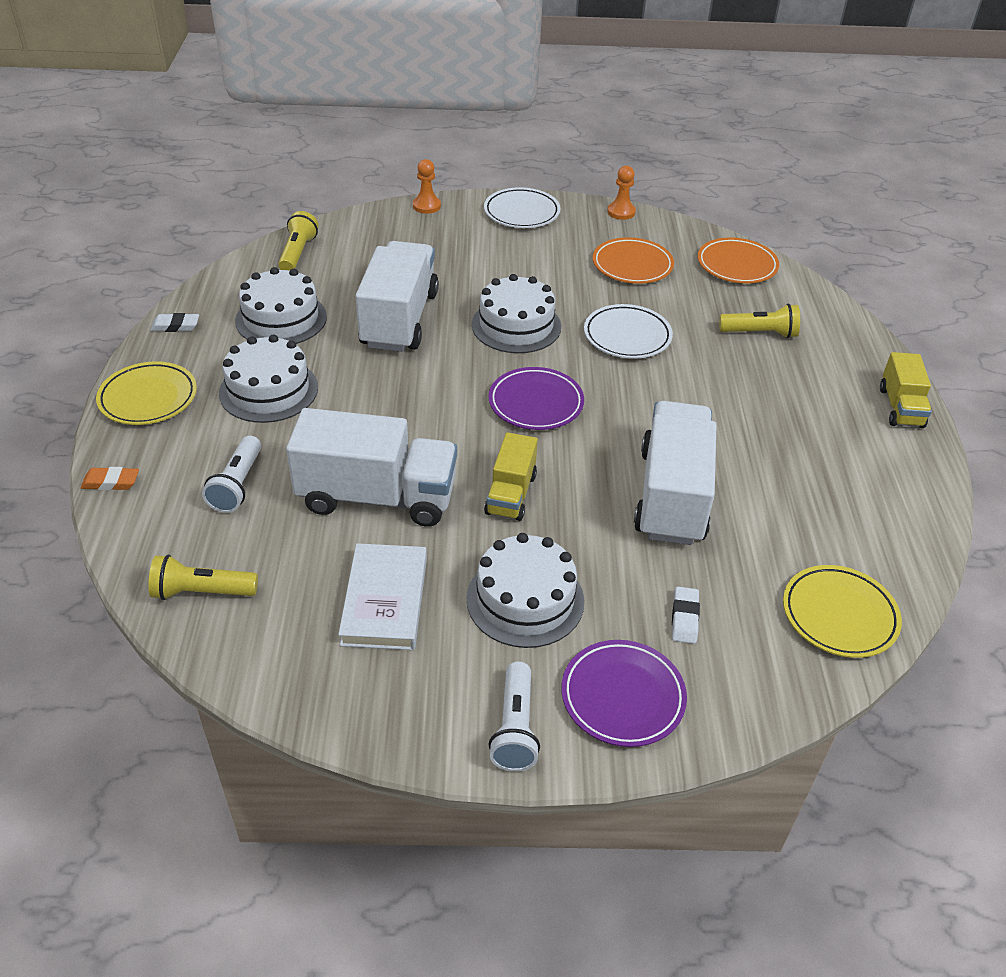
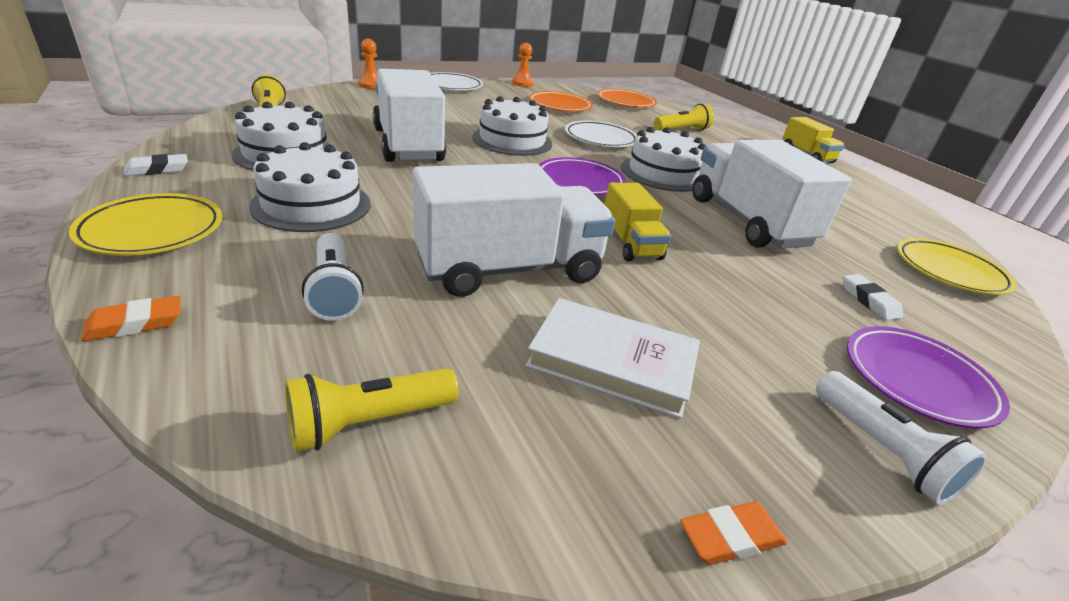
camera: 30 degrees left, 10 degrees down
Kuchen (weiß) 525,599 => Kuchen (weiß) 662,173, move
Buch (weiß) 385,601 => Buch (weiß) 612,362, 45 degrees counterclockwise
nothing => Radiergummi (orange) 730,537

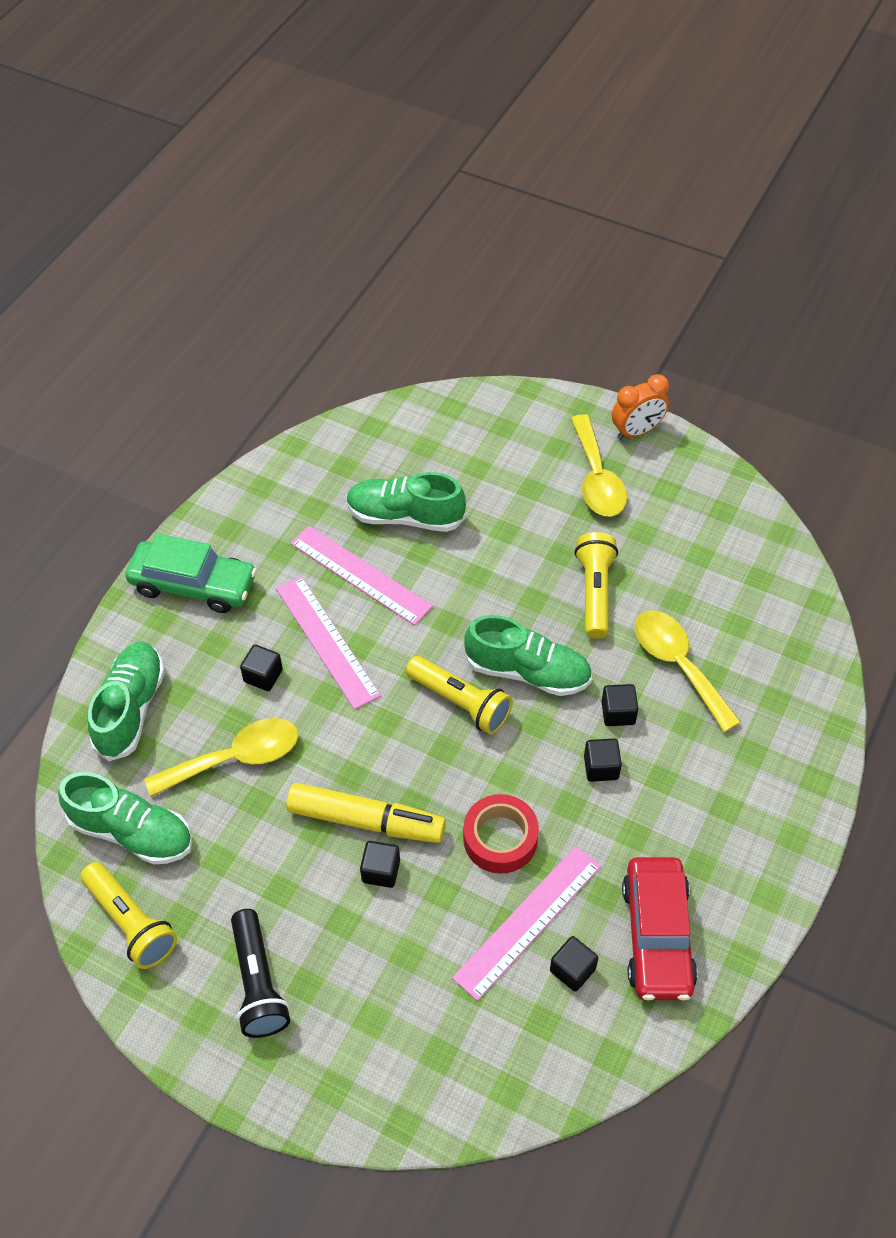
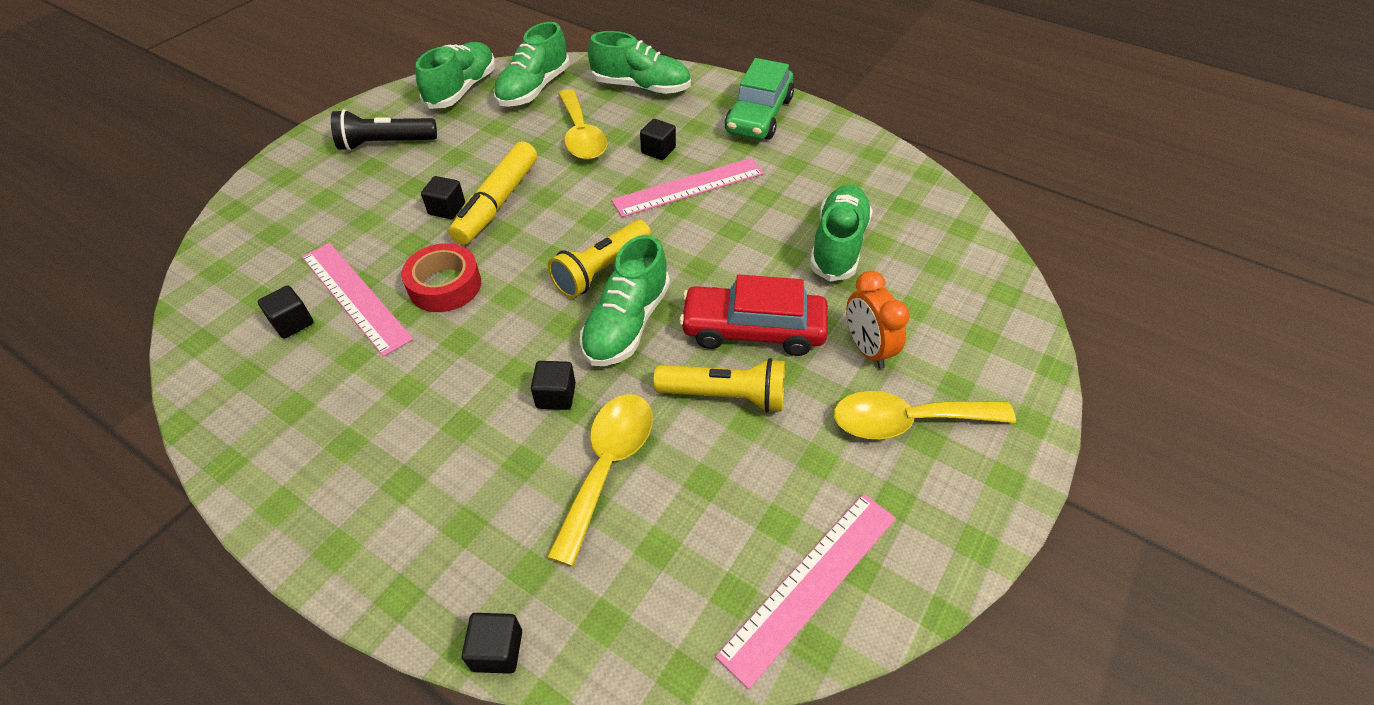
camera: 95 degrees right, 5 degrees down
Wecker (orange) 637,431 => Wecker (orange) 867,349, move
Lineal (rosa) 360,575 => Lineal (rosa) 810,584, move
Löffel (gelb) 678,665 => Löffel (gelb) 608,466, 45 degrees counterclockwise
Kubus (schwarz) 601,767 => Kubus (schwarz) 497,650, move
Auto (rot) 657,935 => Auto (rot) 753,330, move
Taschenlampe (gelb) 131,922 => Schuh (grün) 462,90

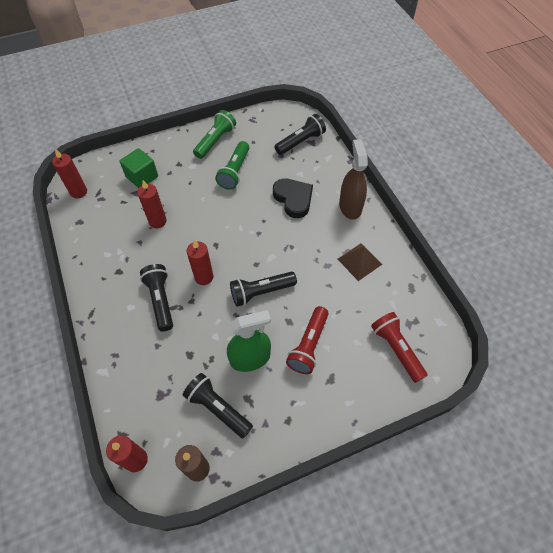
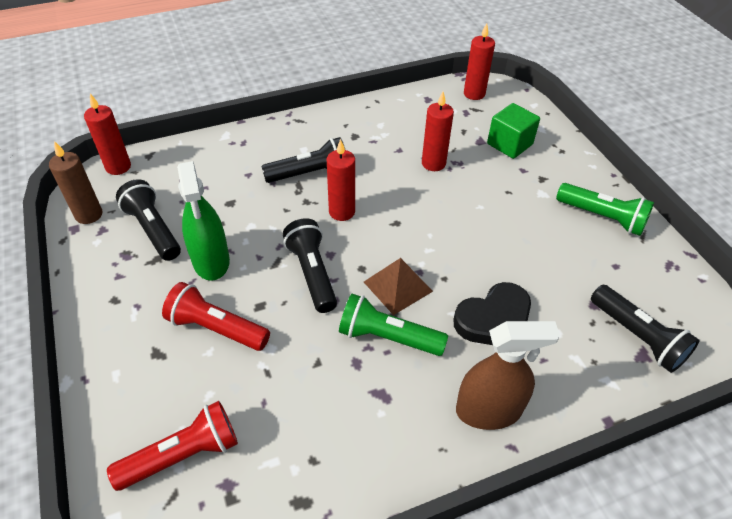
camera: 90 degrees right, 10 degrees down
Taschenlampe (grün) 235,171 => Taschenlampe (grün) 387,337, move
Pyramide (braun) 359,261 => Pyramide (braun) 398,286, move
Taschenlampe (schwarz) 217,408 => Taschenlampe (schwarz) 153,230, 75 degrees counterclockwise

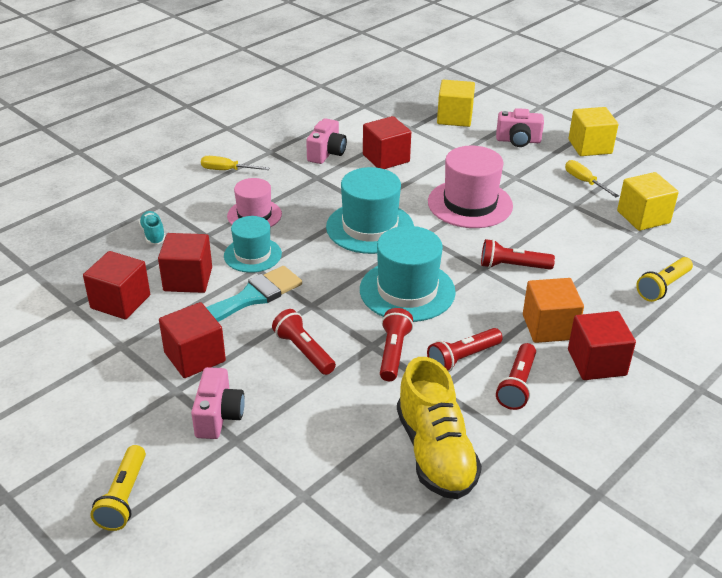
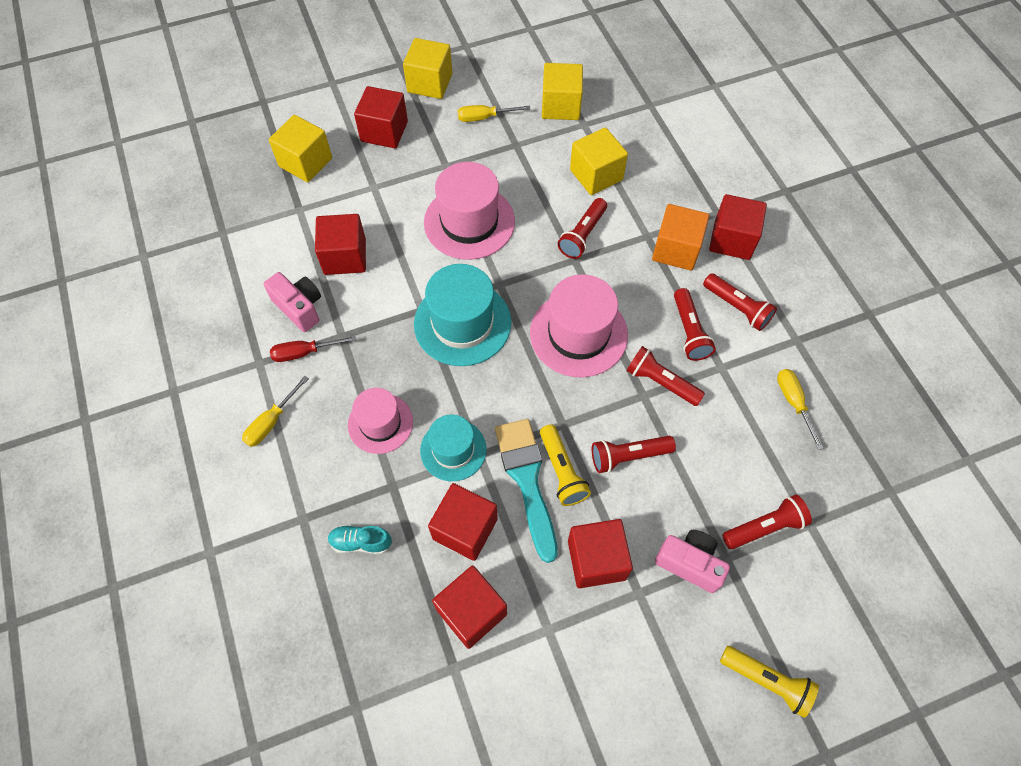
camera: 65 degrees left, 25 degrees up
Kamera (rosa) 518,141 => Kubus (rot) 384,131
Hut (türkis) 407,291 => Hut (rosa) 578,334
Taschenlampe (gelb) 663,287 => Taschenlampe (gelb) 562,471, move
Schuh (gelb) 435,452 => Schraubenzieher (gelb) 793,403
nothing => Kubus (gelb) 596,175
nothing => Schraubenzieher (rot) 304,352
nothing => Taschenlampe (rot) 765,527

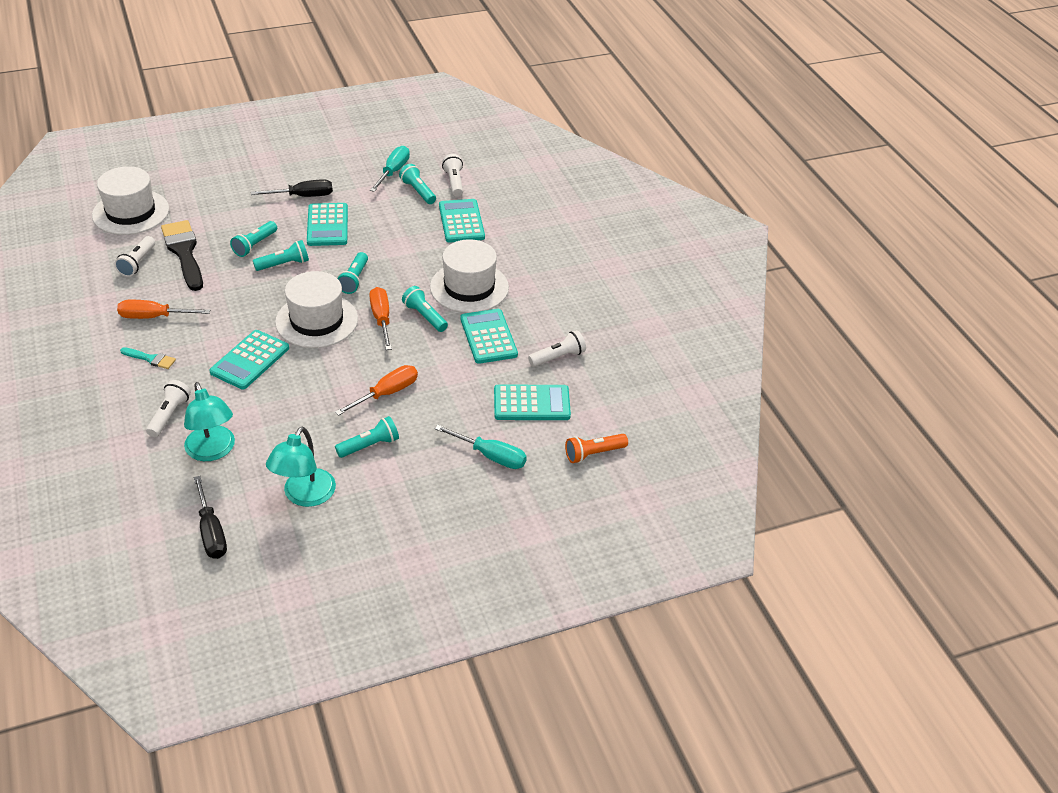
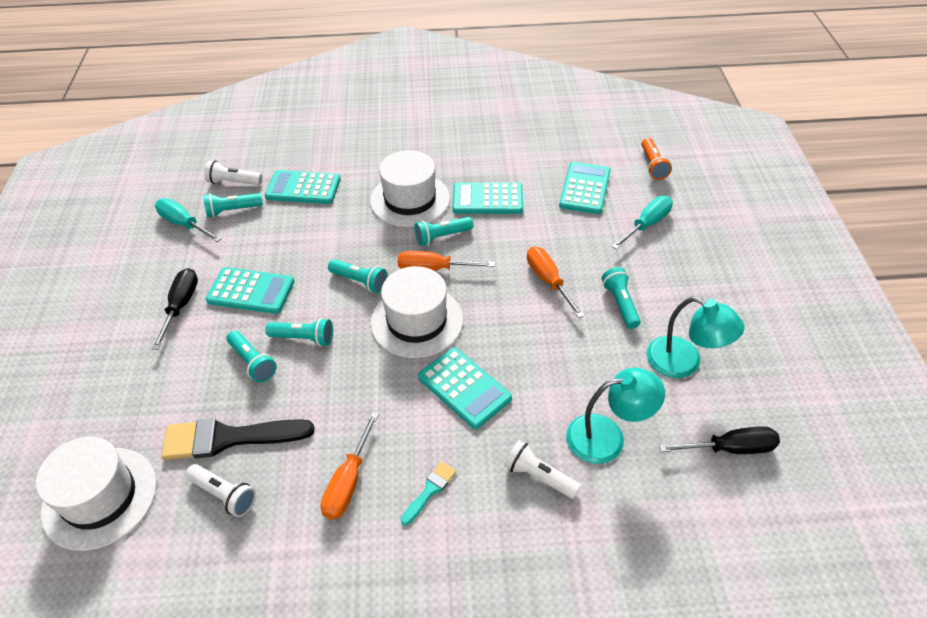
camera: 70 degrees left, 5 degrees up
Taschenlampe (türkis) 284,264 => Taschenlampe (türkis) 304,338, 105 degrees clockwise
Taschenlampe (weiß) 558,357 => nothing

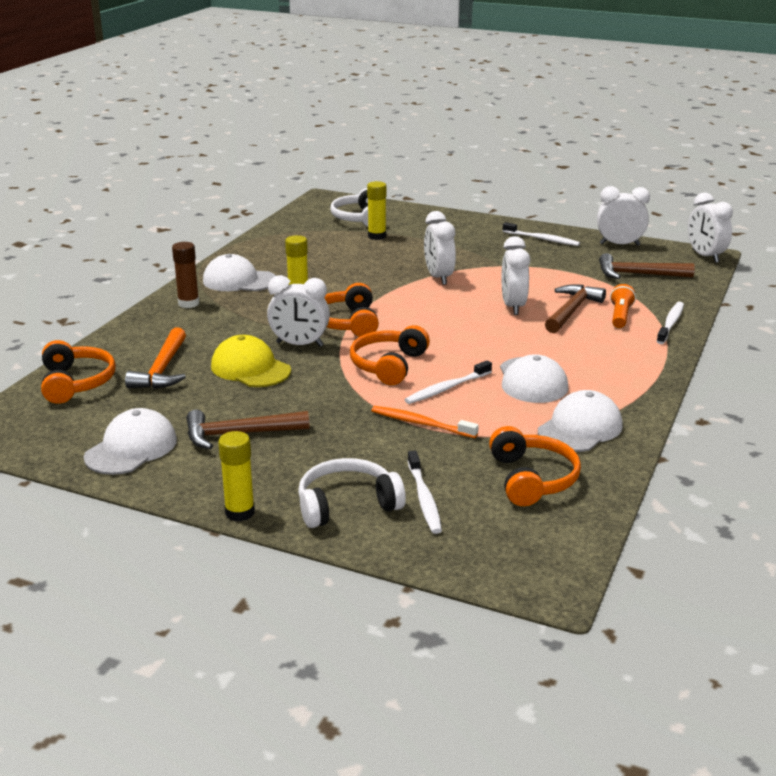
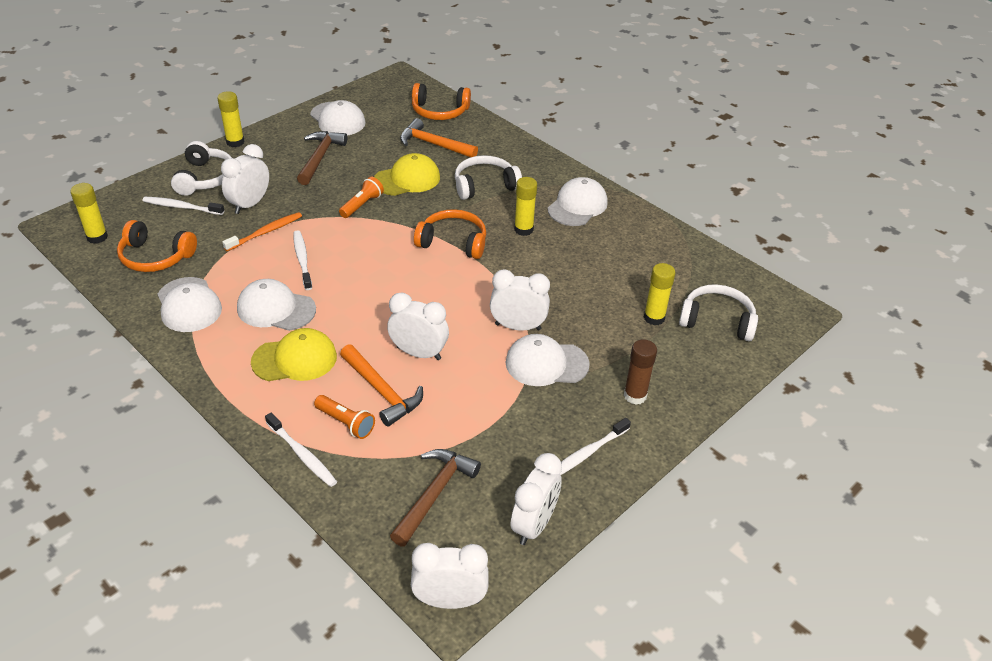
camera: 110 degrees right, 15 degrees up
Klebestift (braun) 188,303 => Klebestift (braun) 635,396, move
Wecker (weiß) 299,344 => Wecker (weiß) 250,204, move
Hammer (braun) 572,310 => Hammer (orange) 382,391
Kopfhörer (orange) 389,365 => nothing
nothing => Kopfhörer (weiß) 485,185
nothing => Taschenlampe (orange) 362,205
nothing => Klebestift (gelb) 97,237
nothing => Kappe (gelb) 295,359
nothing => Kappe (weiß) 546,363

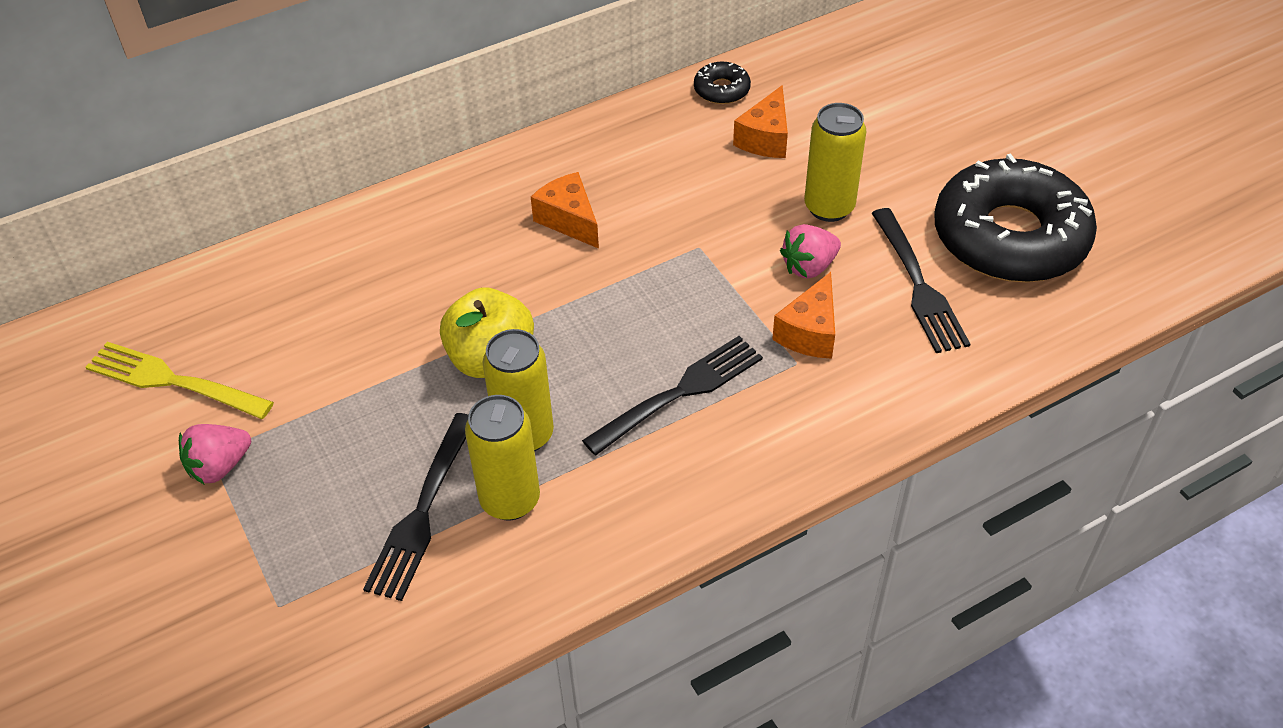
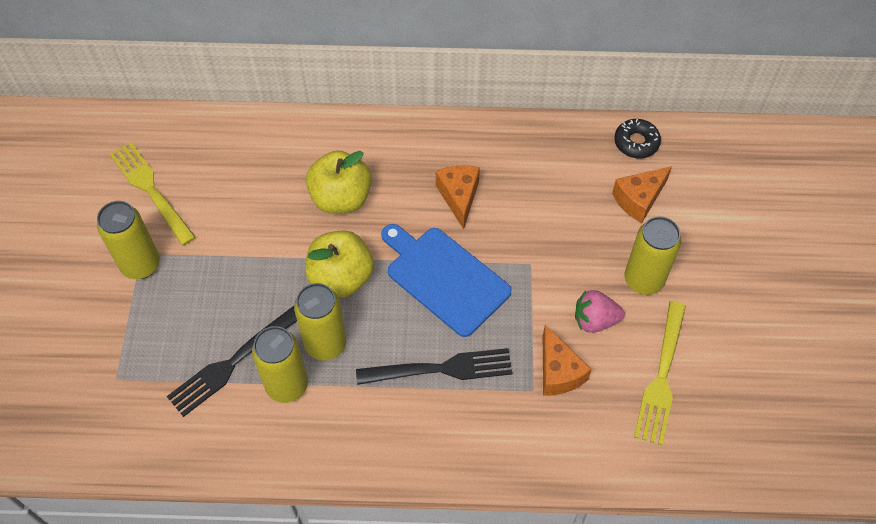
camera: 30 degrees right, 10 degrees up
Donut (schwarz) 1009,237 => nothing
Gabel (schwarz) 917,284 => Gabel (gelb) 661,376
Käse (orange) 809,332 => Käse (orange) 558,372, 75 degrees counterclockwise
Erdbeere (rosa) 219,466 => Dose (gelb) 141,265
nothing => Apfel (gelb) 341,198
nothing => Schneidebrett (blau) 444,278

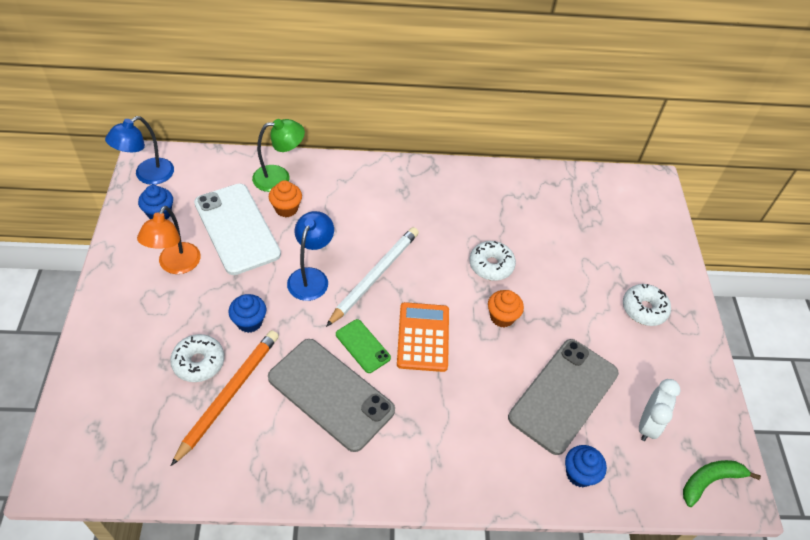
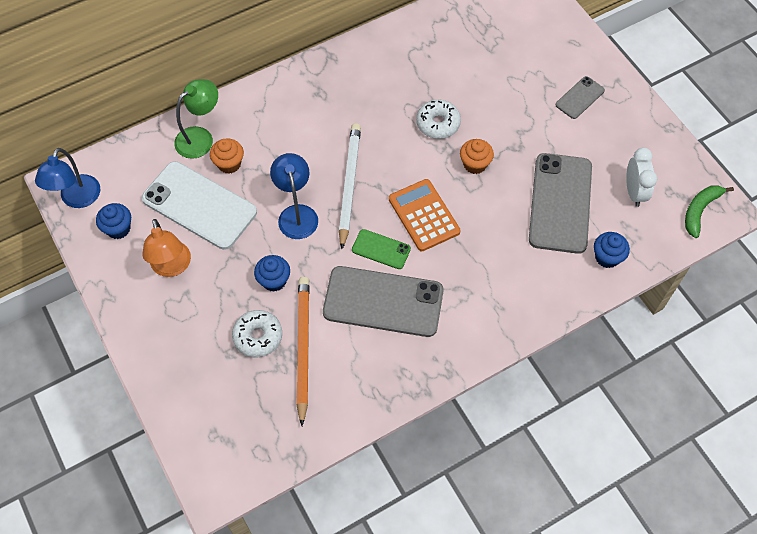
camera: 25 degrees left, 10 degrees up
Donut (weiß) 644,309 => Handy (grau) 579,98

